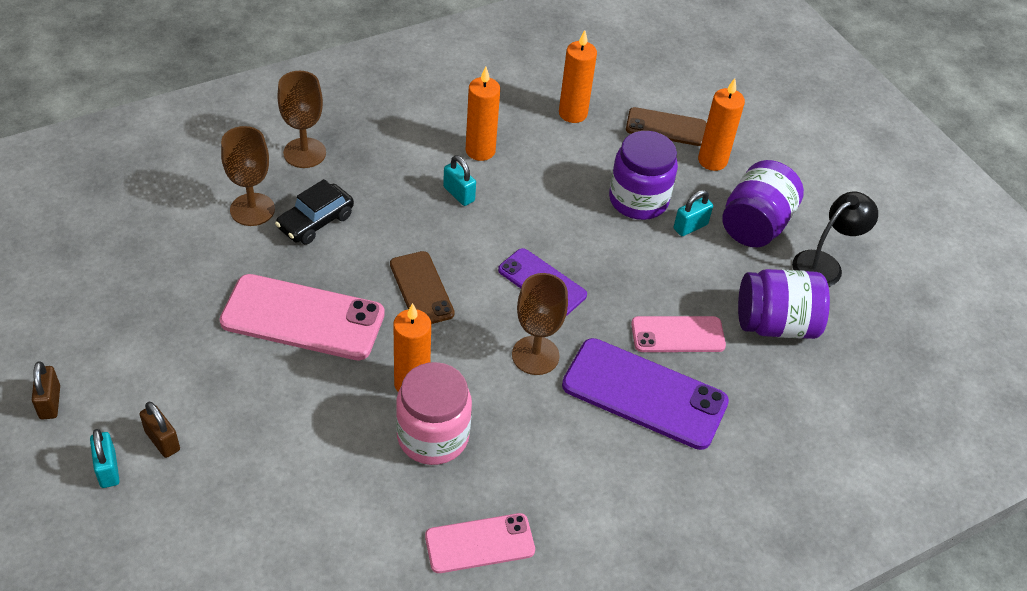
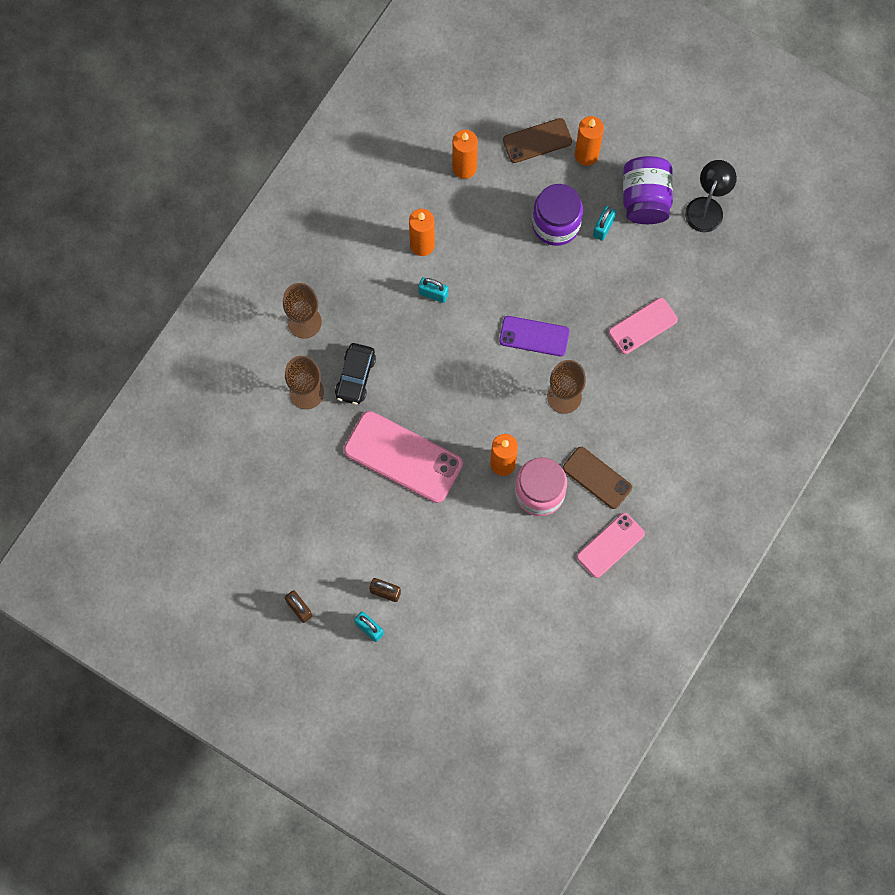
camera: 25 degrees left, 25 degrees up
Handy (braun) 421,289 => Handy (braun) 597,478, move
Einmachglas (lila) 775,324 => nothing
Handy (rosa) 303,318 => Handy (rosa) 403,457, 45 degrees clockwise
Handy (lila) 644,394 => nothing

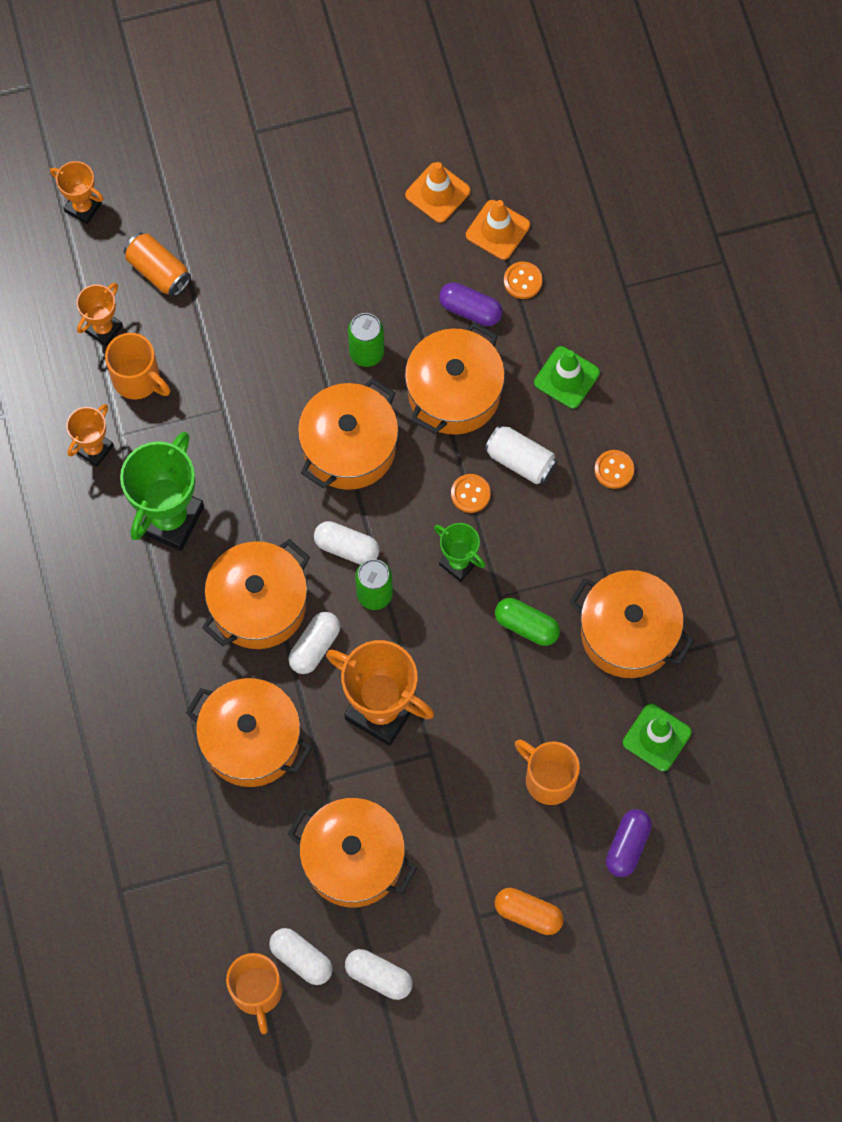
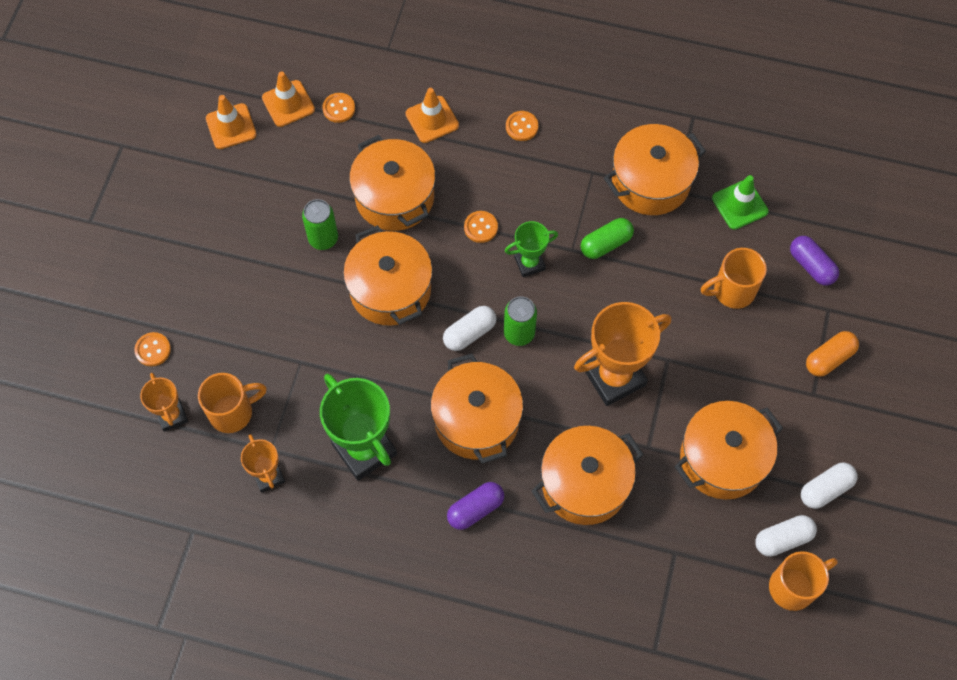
camera: 60 degrees left, 5 degrees down
Pokal (orange) 83,207 => nothing
Dose (orange) 158,271 => Knopf (orange) 153,350
Kapsel (lila) 470,310 => Kapsel (lila) 475,509, move
Leitkegel (grün) 566,377 => Leitkegel (orange) 432,119
Dose (weiß) 520,460 => nothing
Kapsel (weiß) 314,647 => nothing
Tasse (orange) 257,992 => Tasse (orange) 793,587, 45 degrees counterclockwise

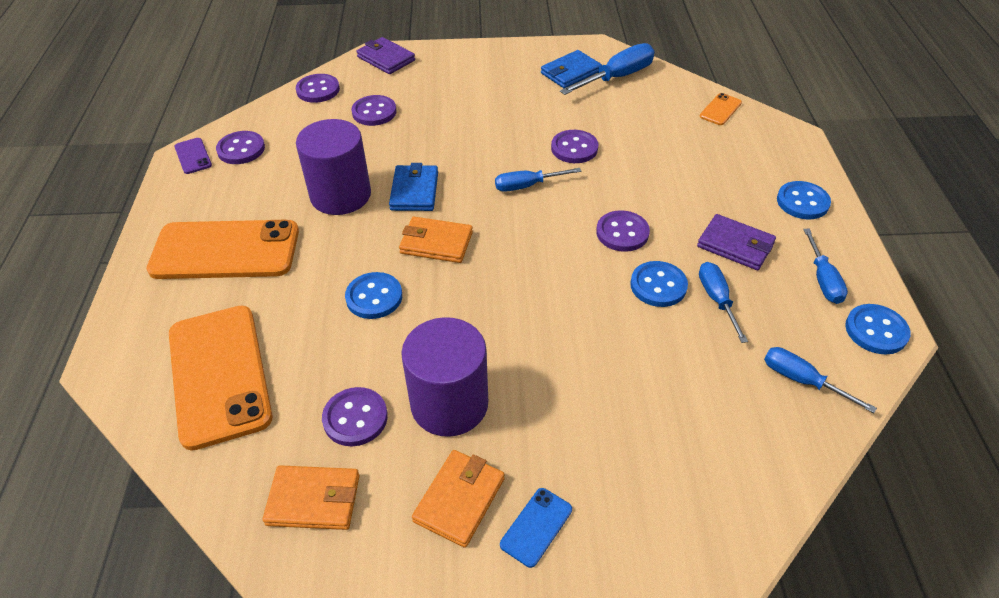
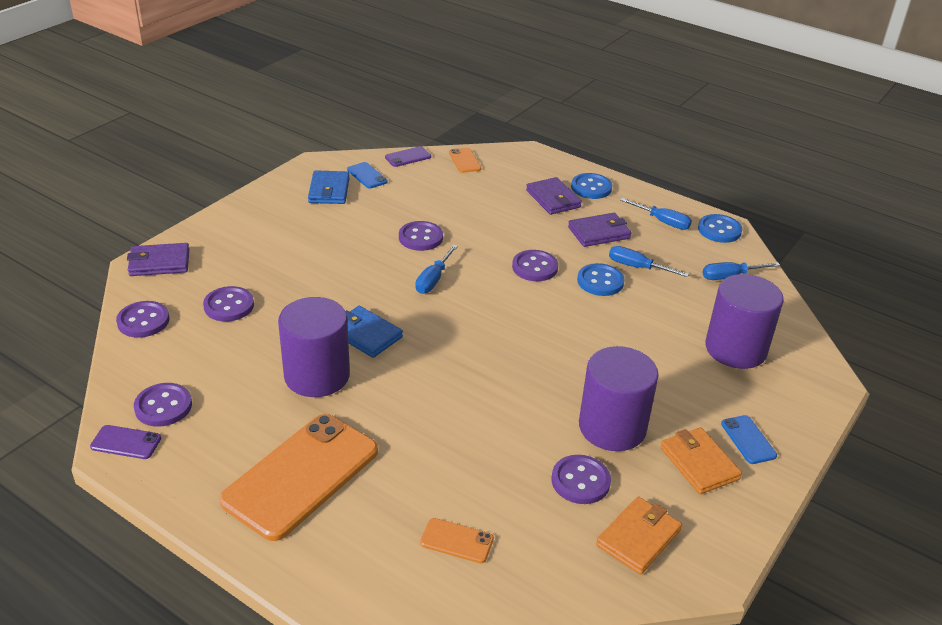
camera: 55 degrees left, 10 degrees down
Schraubenzieher (blau) 618,77 => Handy (blau) 367,176
Geldbörse (orange) 436,243 => nothing
Knopf (blau) 374,297 => nothing
Handy (orange) 219,374 => Handy (orange) 457,541, x0.42
nothing => Handy (lila) 408,157
nothing => Geldbörse (lila) 553,199
nothing => Vollzylinder (lila) 735,349

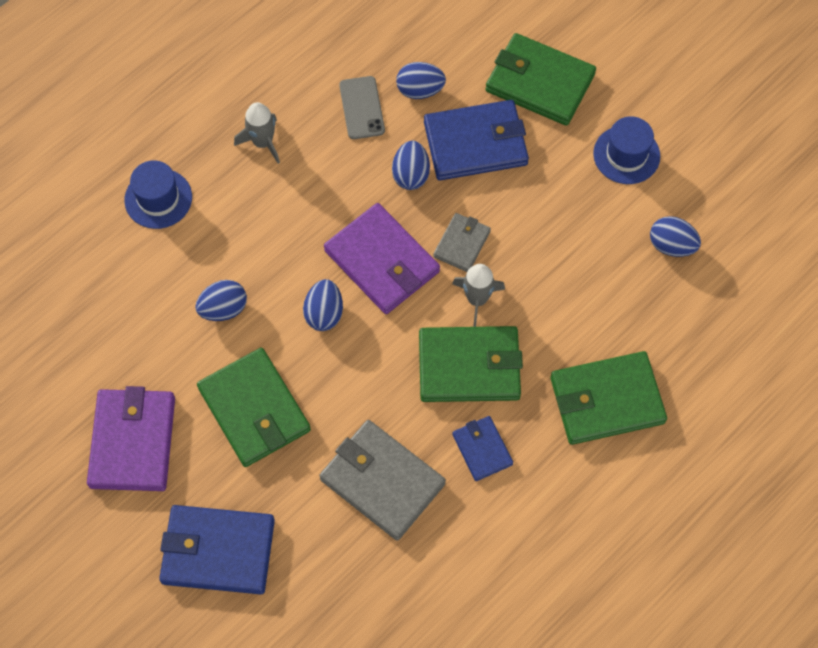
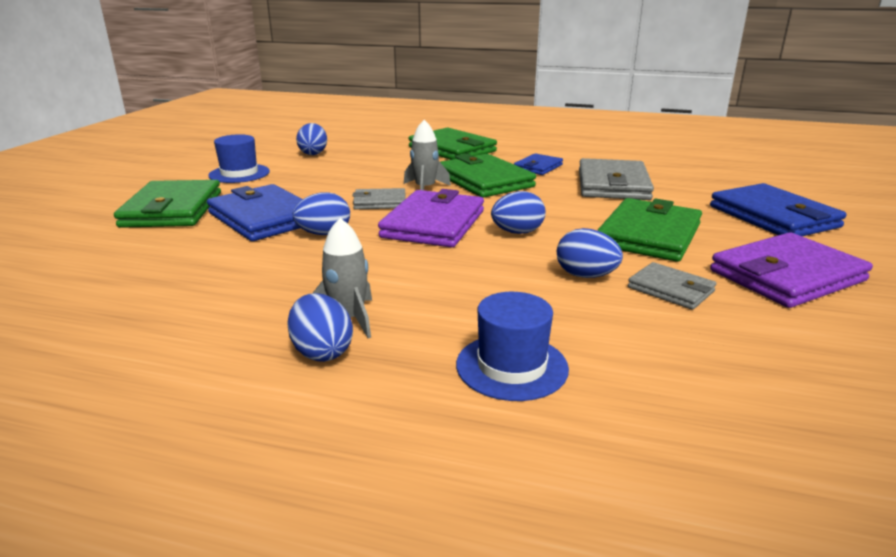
camera: 120 degrees left, 40 degrees down
Ei (blau) 420,90 => Ei (blau) 322,352, move
Handy (grau) 361,108 => nothing
nothing => Geldbörse (grau) 671,289

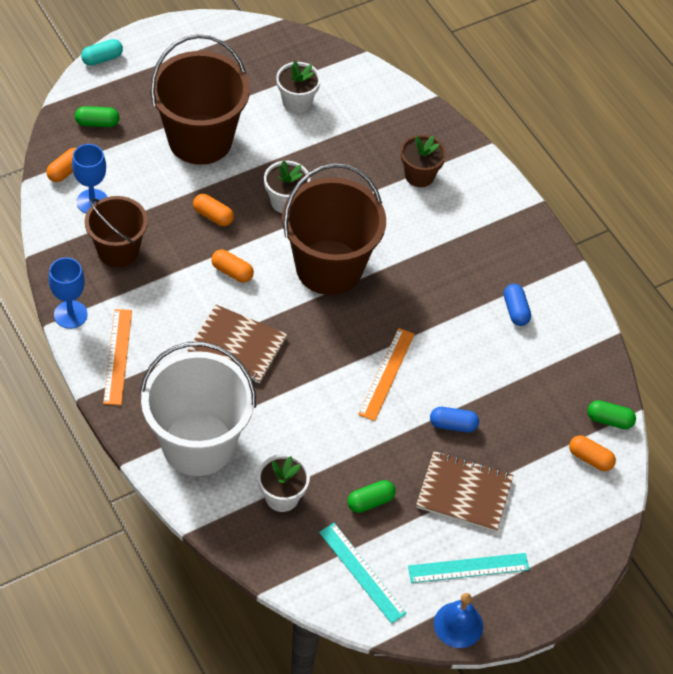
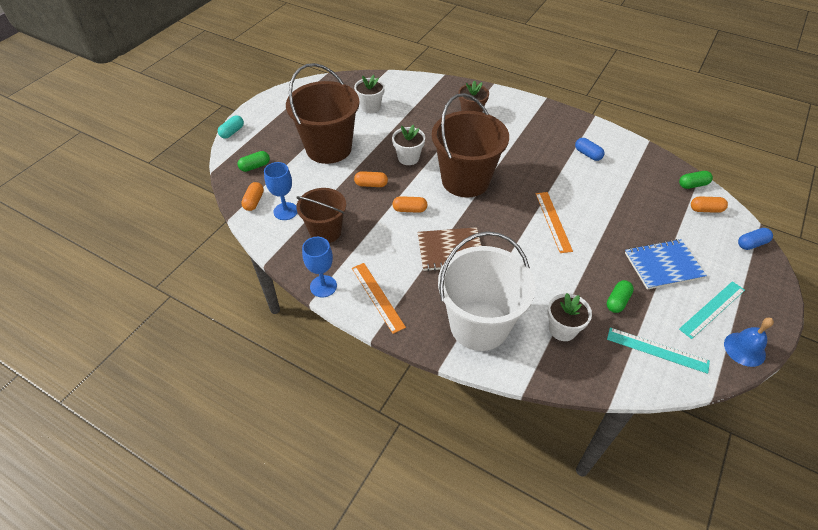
camera: 25 degrees left, 5 degrees down
Kapsel (blau) 453,425 => Kapsel (blau) 751,244, move
Notizbuch (braun) 464,493 => Notizbuch (blau) 663,265

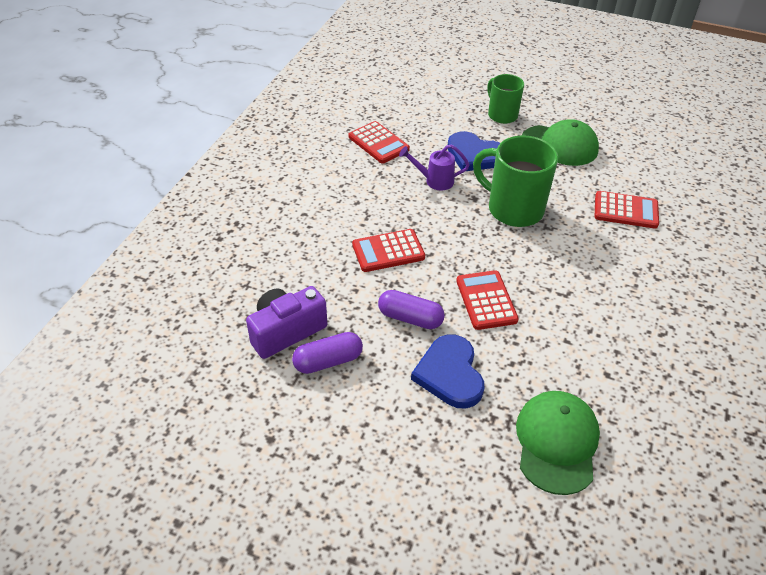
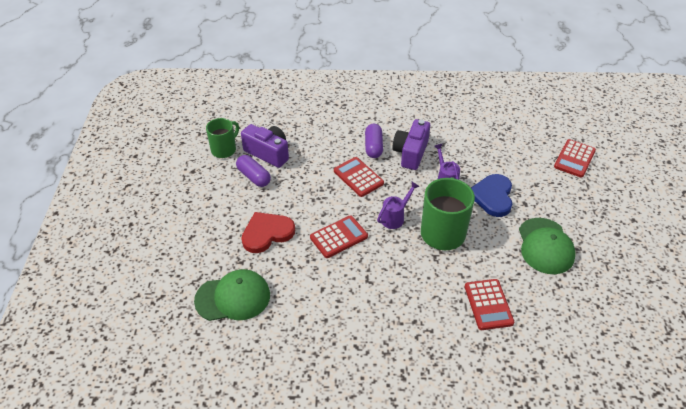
camera: 70 degrees right, 0 degrees up
Tasse (grün) 501,115 => Tasse (grün) 224,149, move
Taschenrechner (rot) 378,143 => Taschenrechner (rot) 574,159, move
Kapsel (lila) 410,318 => Kapsel (lila) 373,147, move
Herz (blau) 450,374 => Herz (rot) 267,233
nothing => Kamera (lila) 411,153
nothing => Gießkanne (lila) 395,217

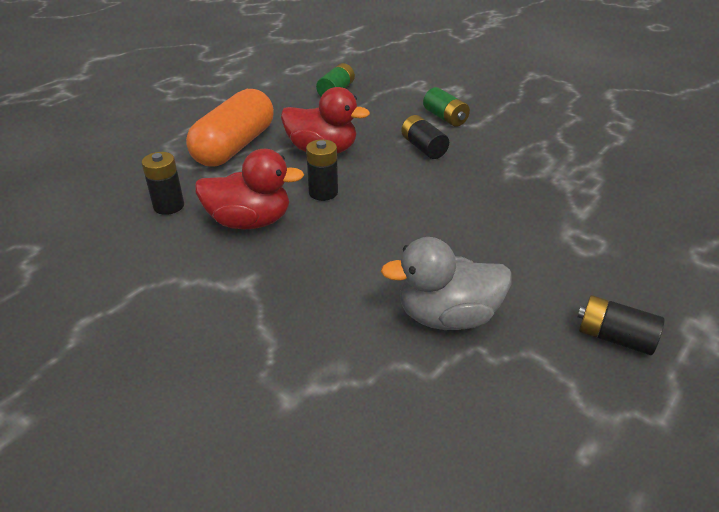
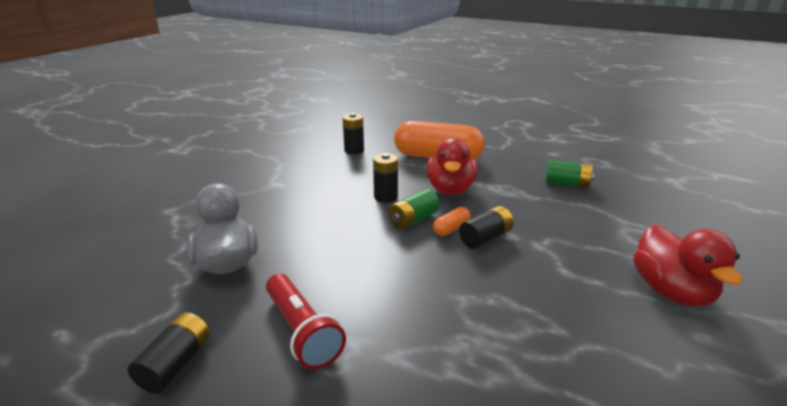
camera: 80 degrees right, 10 degrees down
Batterie (grün) 445,118 => Batterie (grün) 413,219, move
Ente (rot) 250,222 => Ente (rot) 671,291, move
nothing => Kapsel (orange) 451,229
nothing => Taschenlampe (rot) 302,331

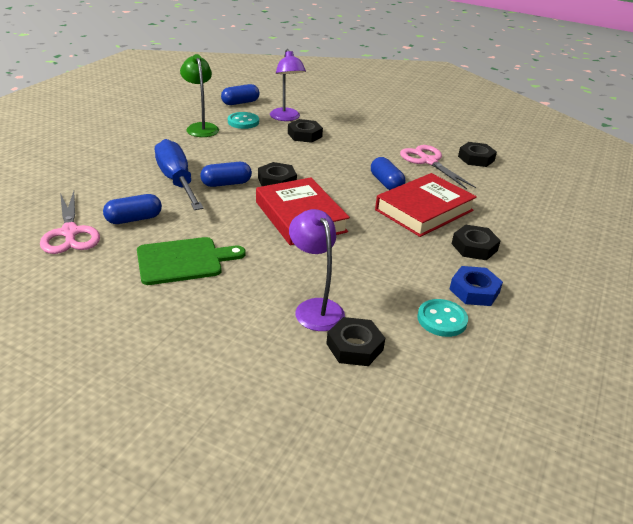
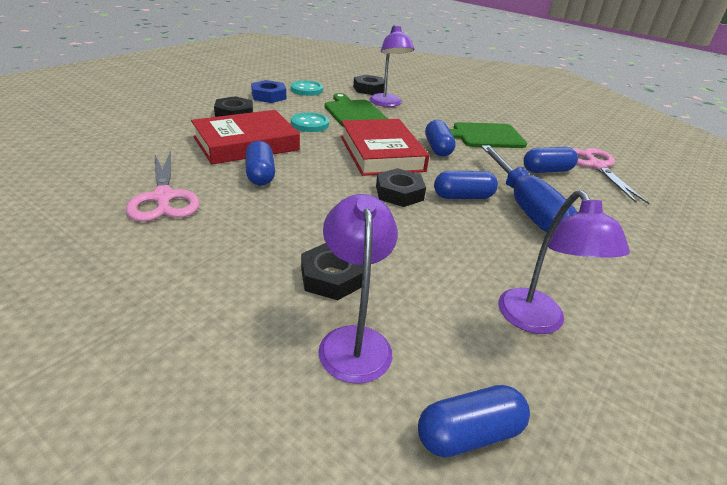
camera: 170 degrees left, 0 degrees up
Lampe (grün) 201,127 => Lampe (lila) 537,321
Knopf (türkis) 243,122 => Knopf (türkis) 310,124, move
Sechskantmutter (schwarz) 476,158 => nothing
nothing => Schneidebrett (grün) 354,113
nothing => Kapsel (blau) 437,148

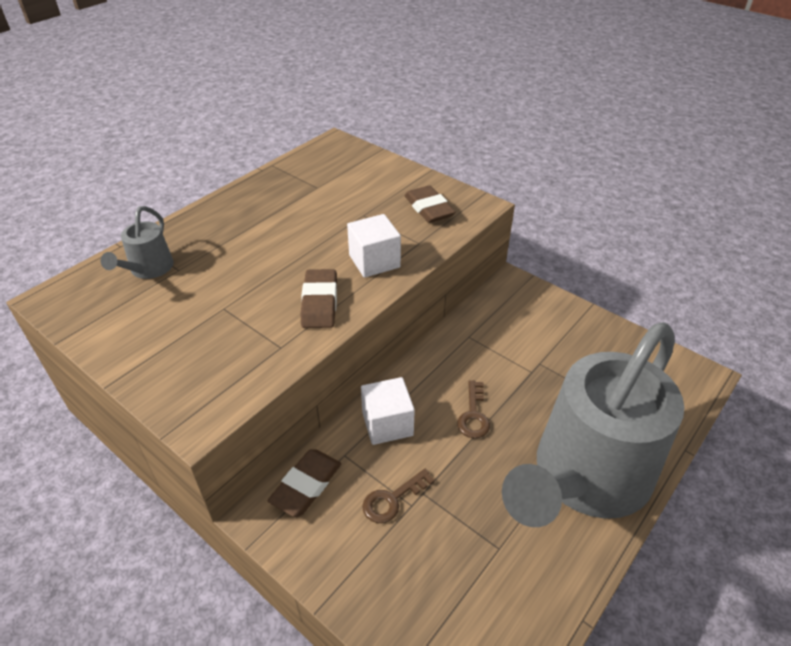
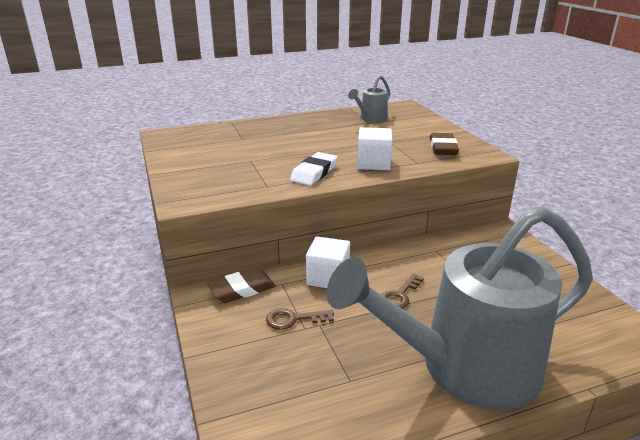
camera: 30 degrees right, 15 degrees down
Gießkanne (grau) 148,270 => Gießkanne (grau) 371,118, move
Radiergummi (braun) 319,302 => Radiergummi (weiß) 314,173

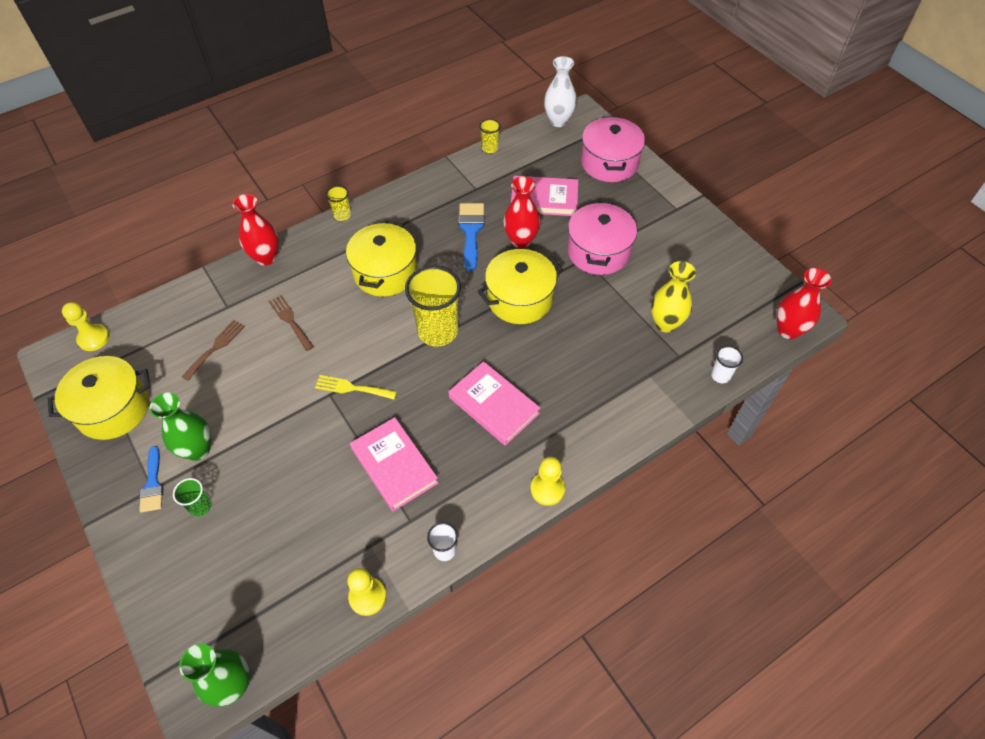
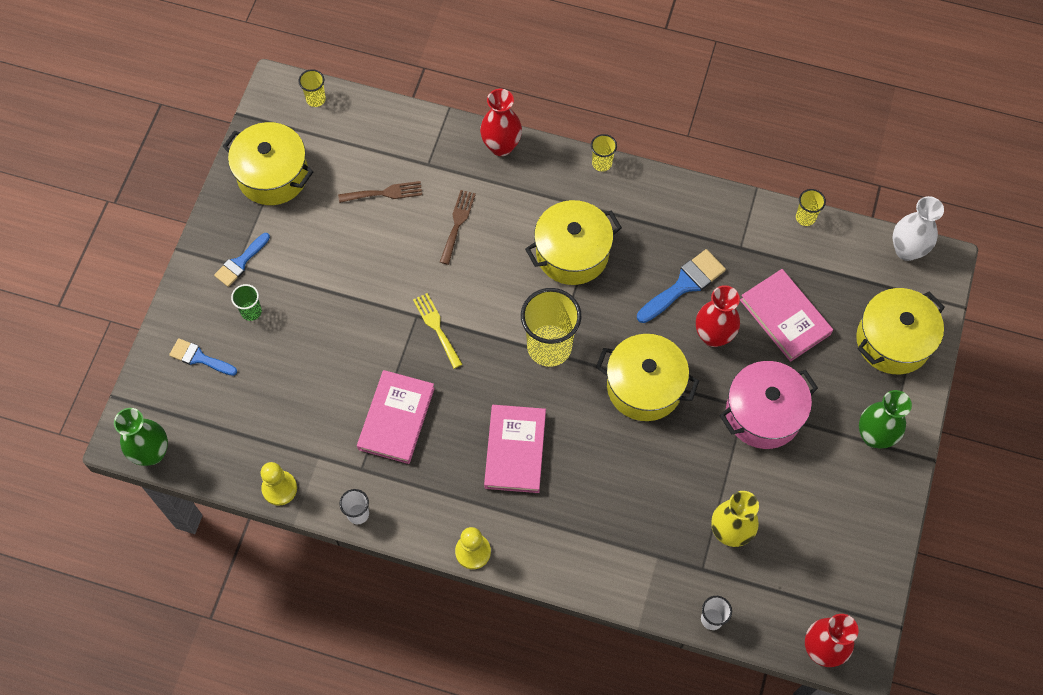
camera: 50 degrees right, 10 degrees up
Kochtopf (rosa) 609,163 => Kochtopf (gelb) 893,341
Bauer (gelb) 93,338 => Becher (gelb) 316,99
Vase (grün) 198,450 => Vase (grün) 874,436, move
nothing => Pinsel (blau) 199,358

